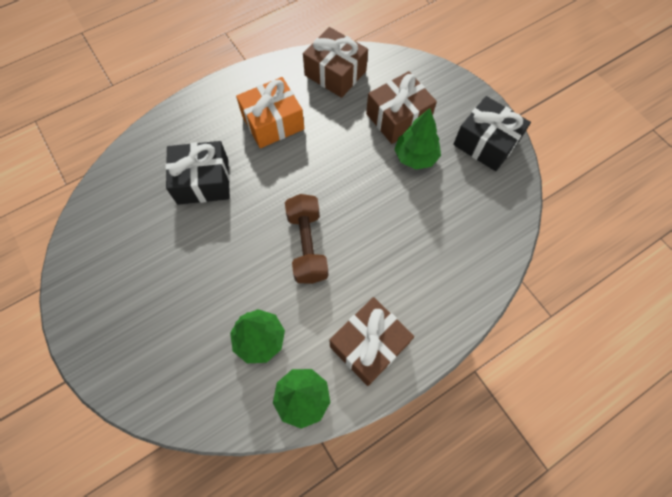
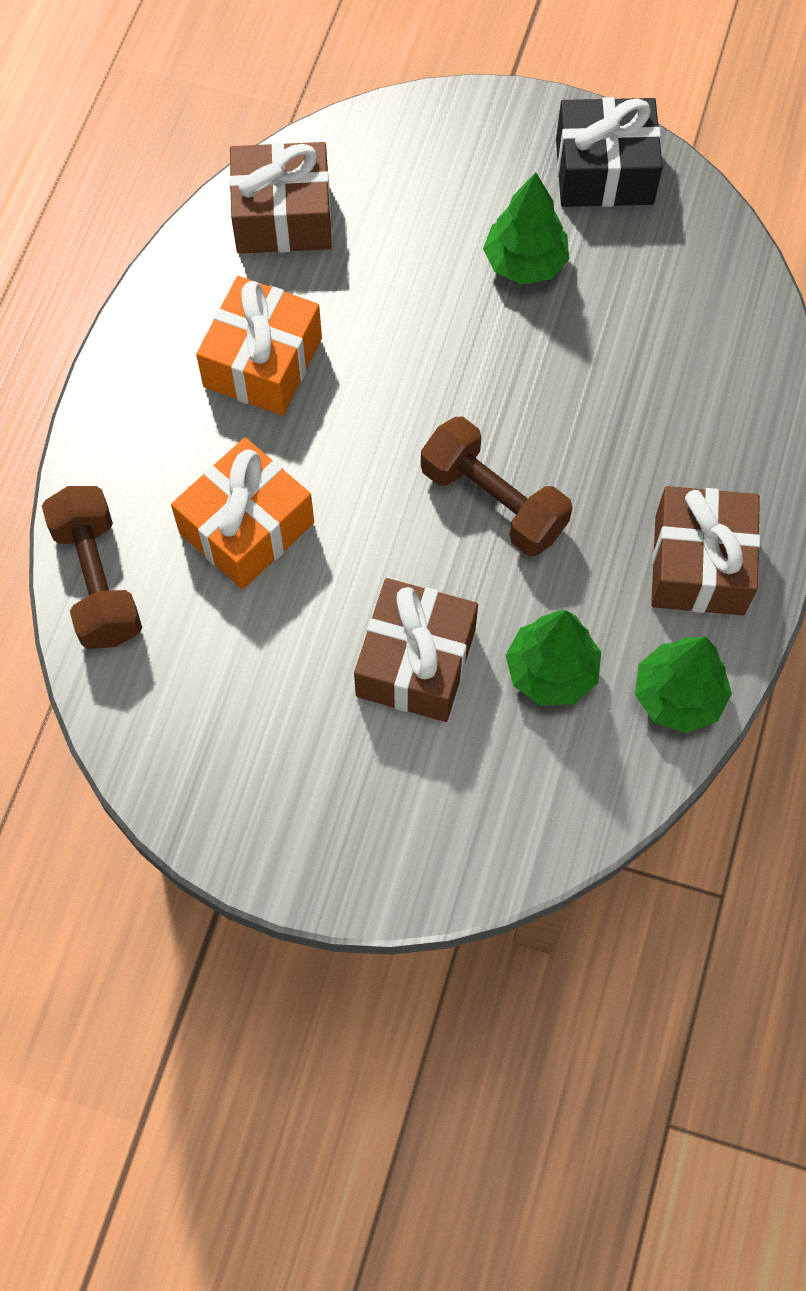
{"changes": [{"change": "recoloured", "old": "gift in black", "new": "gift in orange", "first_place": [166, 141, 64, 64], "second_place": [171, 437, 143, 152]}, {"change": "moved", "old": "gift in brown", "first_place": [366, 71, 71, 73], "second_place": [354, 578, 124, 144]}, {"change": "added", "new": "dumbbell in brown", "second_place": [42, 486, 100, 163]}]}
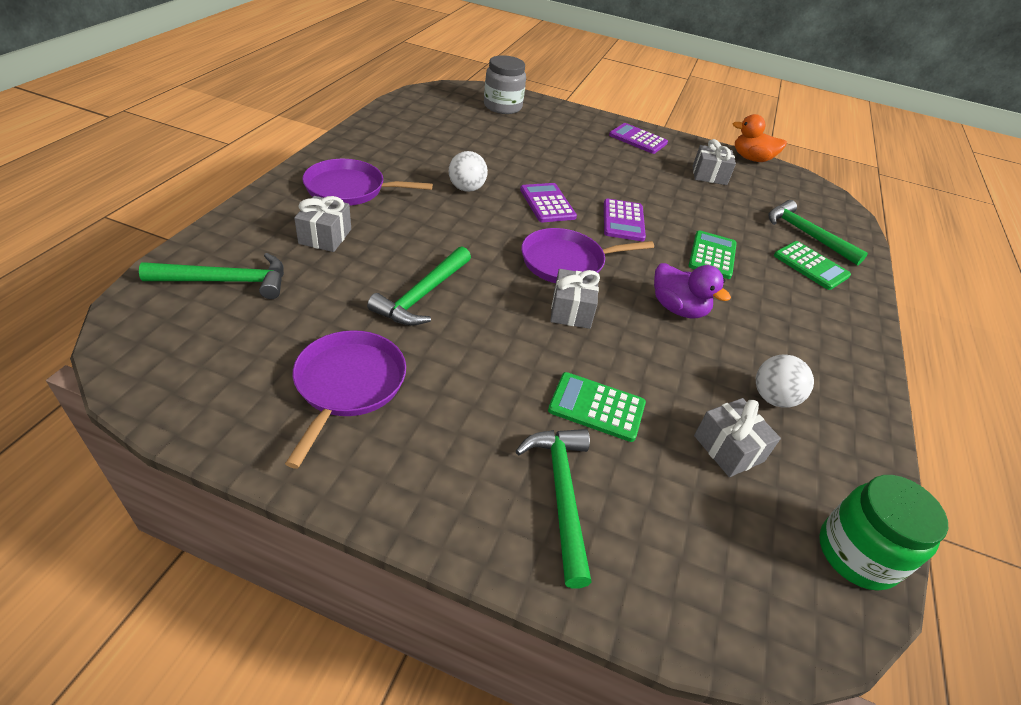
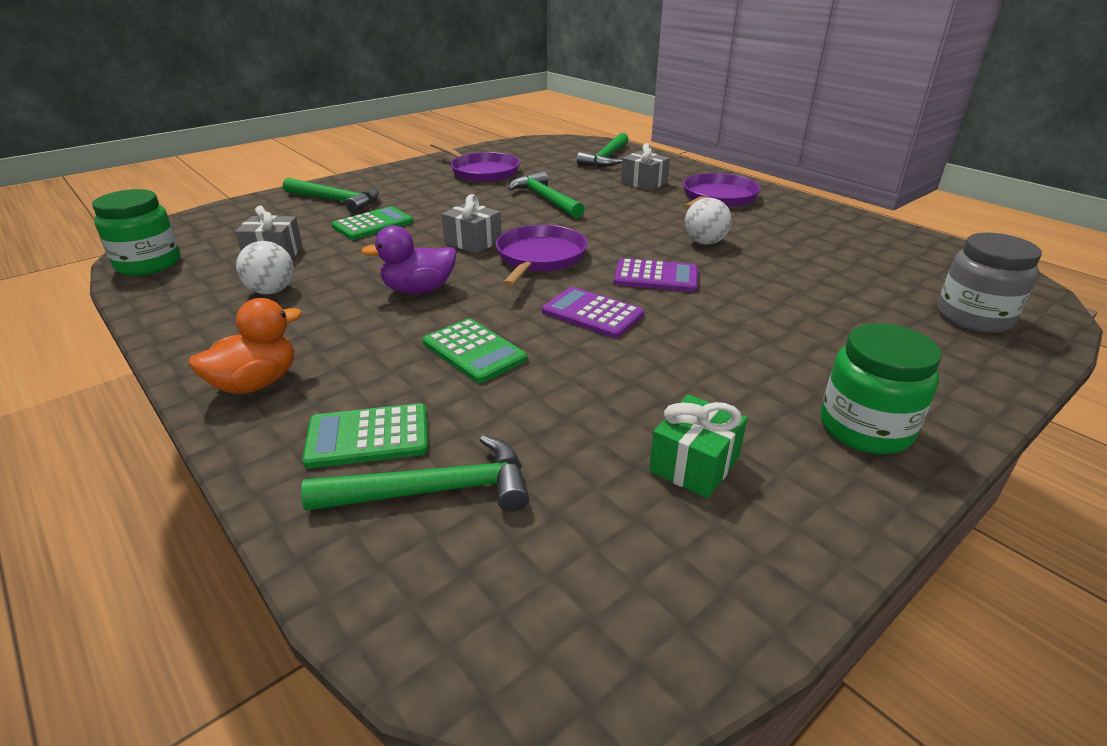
{"changes": [{"change": "replaced", "old": "calculator in purple", "new": "jar in green", "first_place": [609, 123, 59, 31], "second_place": [821, 323, 121, 131]}, {"change": "recoloured", "old": "gift in grey", "new": "gift in green", "first_place": [693, 139, 43, 46], "second_place": [649, 394, 98, 104]}, {"change": "moved", "old": "duck in orange", "first_place": [732, 114, 55, 48], "second_place": [189, 298, 113, 96]}]}
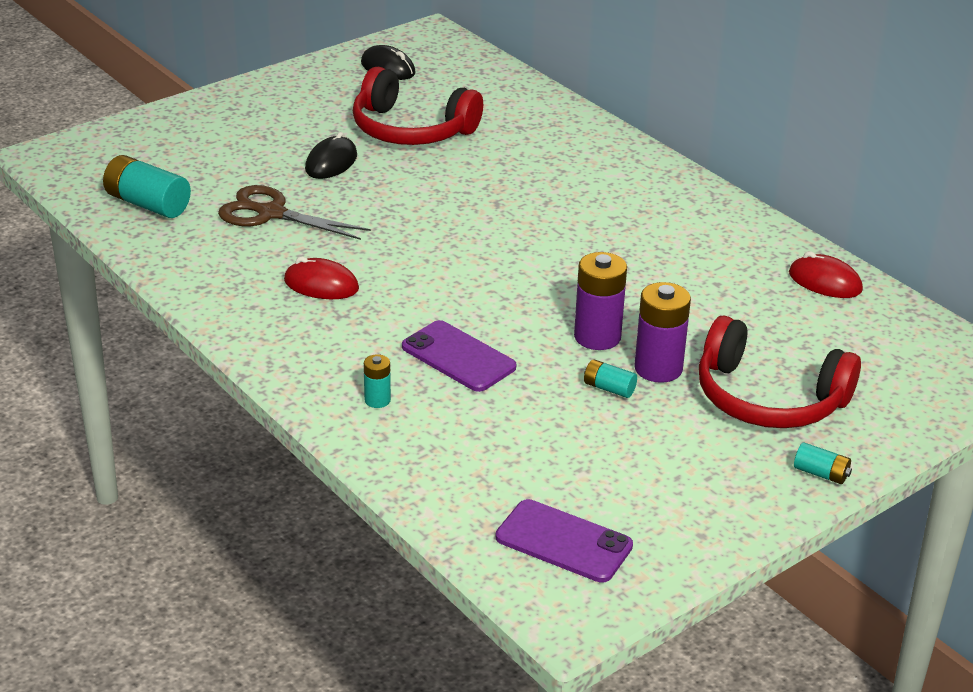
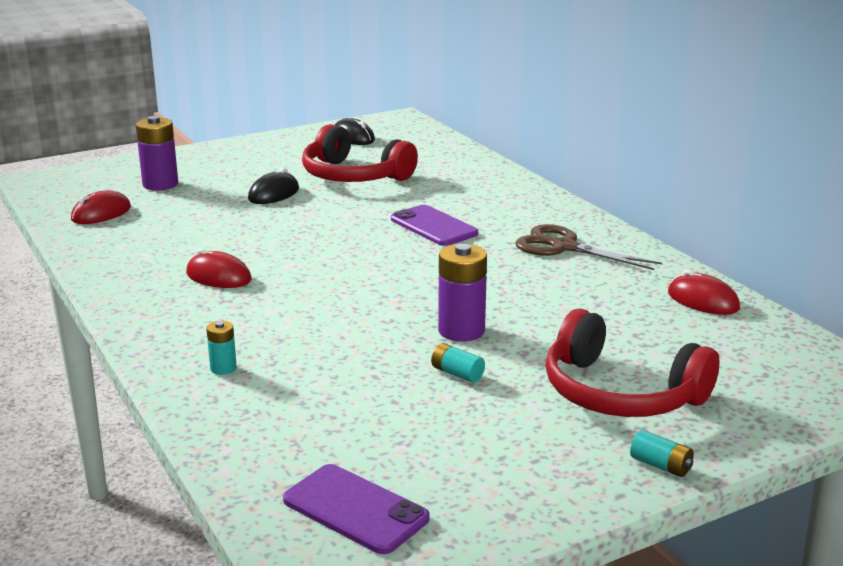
{"changes": [{"change": "replaced", "old": "battery in turquoise", "new": "mouse in red", "first_place": [103, 155, 88, 63], "second_place": [71, 190, 60, 34]}, {"change": "moved", "old": "scissors in brown", "first_place": [218, 185, 153, 55], "second_place": [515, 224, 147, 46]}, {"change": "moved", "old": "phone in purple", "first_place": [402, 320, 115, 72], "second_place": [391, 205, 87, 41]}, {"change": "moved", "old": "battery in purple", "first_place": [634, 282, 57, 101], "second_place": [136, 116, 42, 75]}]}
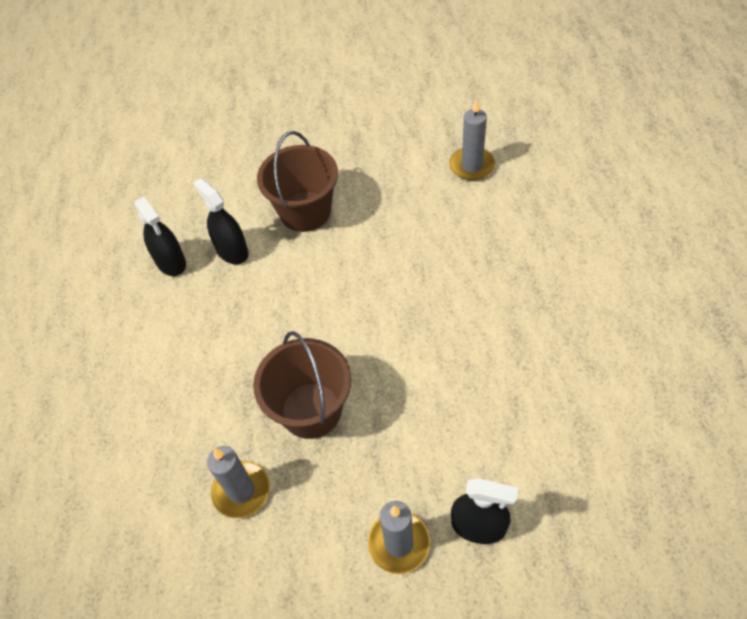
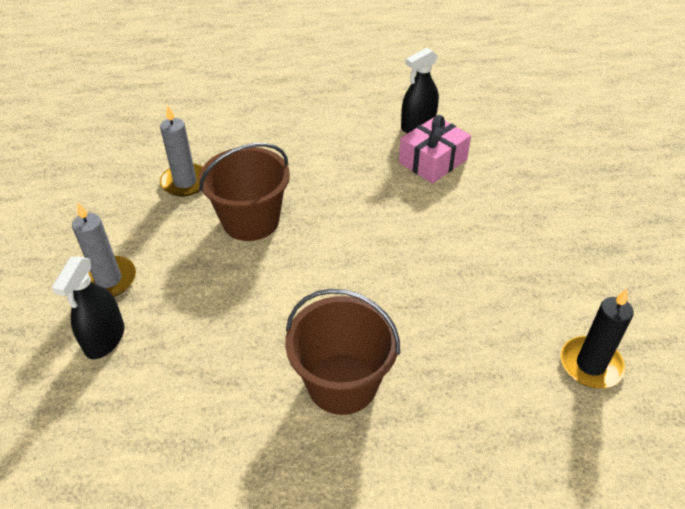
{"changes": [{"change": "replaced", "old": "spray bottle in black", "new": "gift in pink", "first_place": [193, 178, 56, 86], "second_place": [399, 115, 72, 69]}, {"change": "moved", "old": "bucket in brown", "first_place": [257, 131, 81, 101], "second_place": [285, 289, 115, 126]}, {"change": "recoloured", "old": "candle in grey", "new": "candle in black", "first_place": [449, 99, 46, 82], "second_place": [561, 289, 73, 99]}]}
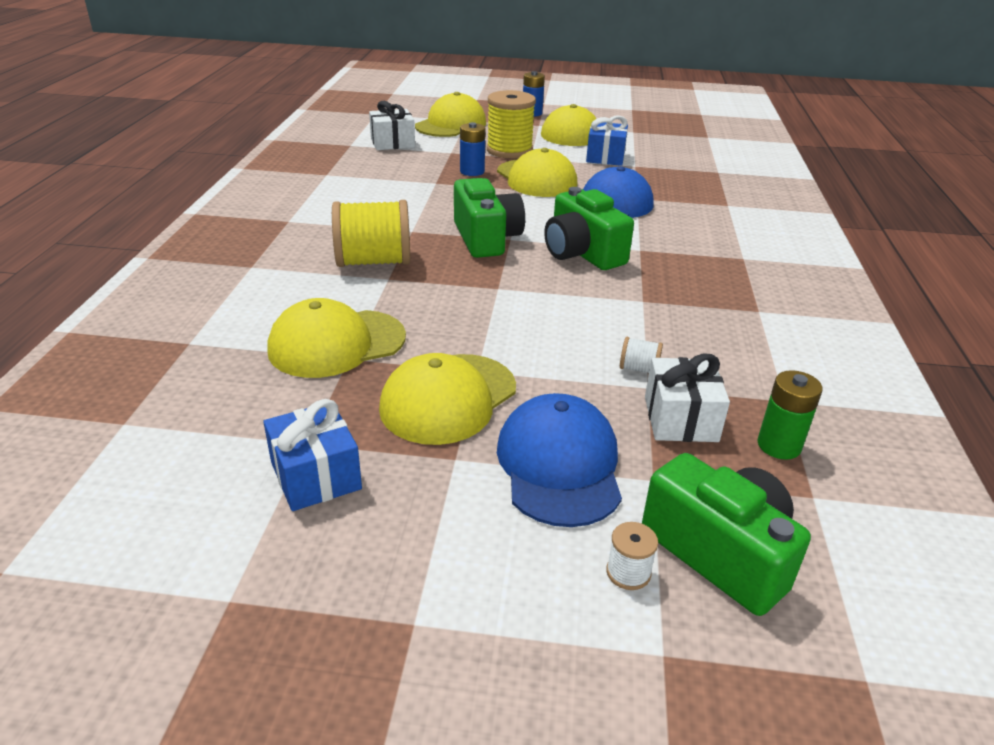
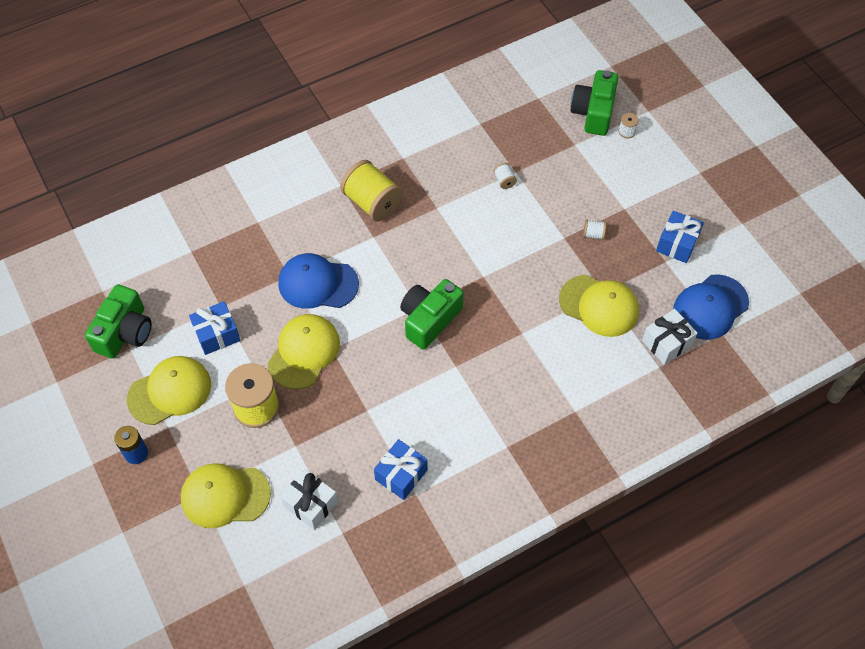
{"changes": [{"change": "moved", "old": "spool in yellow", "first_place": [332, 200, 78, 67], "second_place": [340, 160, 63, 61]}, {"change": "replaced", "old": "cap in yellow", "new": "spool in white", "first_place": [379, 353, 137, 92], "second_place": [583, 219, 23, 21]}, {"change": "removed", "old": "battery in blue", "first_place": [460, 122, 26, 54]}, {"change": "moved", "old": "cap in blue", "first_place": [497, 393, 125, 134], "second_place": [673, 274, 76, 66]}, {"change": "moved", "old": "camera in green", "first_place": [544, 187, 90, 83], "second_place": [85, 284, 67, 75]}, {"change": "moved", "old": "gift in white", "first_place": [645, 353, 85, 89], "second_place": [642, 309, 55, 56]}, {"change": "removed", "old": "battery in green", "first_place": [757, 370, 66, 90]}, {"change": "added", "new": "gift in blue", "second_place": [374, 439, 54, 61]}]}
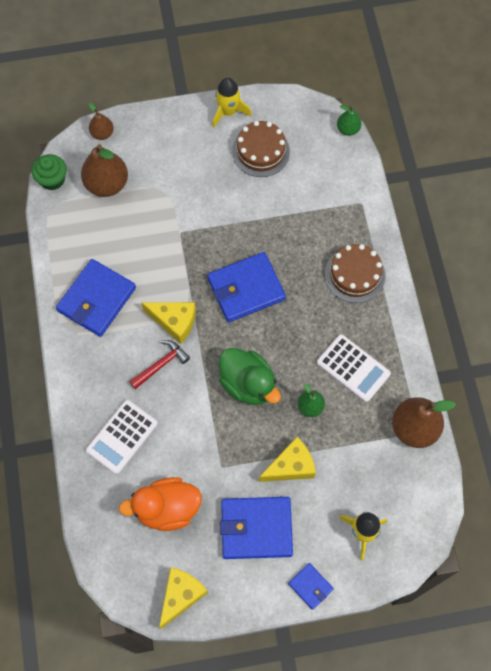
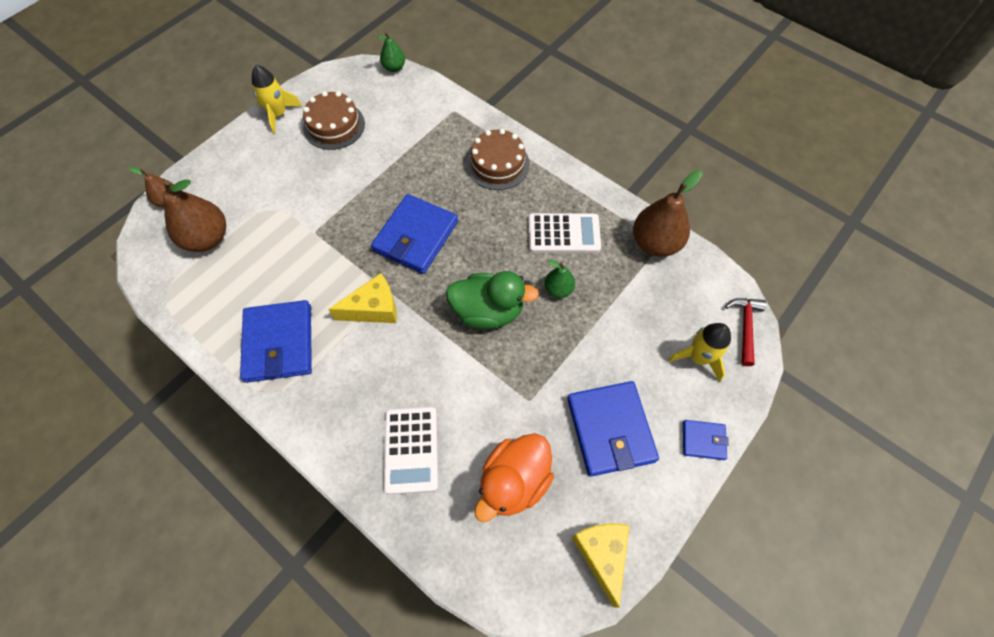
{"changes": [{"change": "removed", "old": "cupcake in green", "first_place": [32, 154, 35, 36]}, {"change": "moved", "old": "hammer in red", "first_place": [129, 340, 61, 49], "second_place": [725, 298, 41, 68]}, {"change": "turned", "old": "wallet in blue", "first_place": [220, 497, 73, 62], "second_place": [567, 381, 92, 96], "degrees": -60}, {"change": "removed", "old": "cheese in yellow", "first_place": [259, 437, 57, 45]}]}
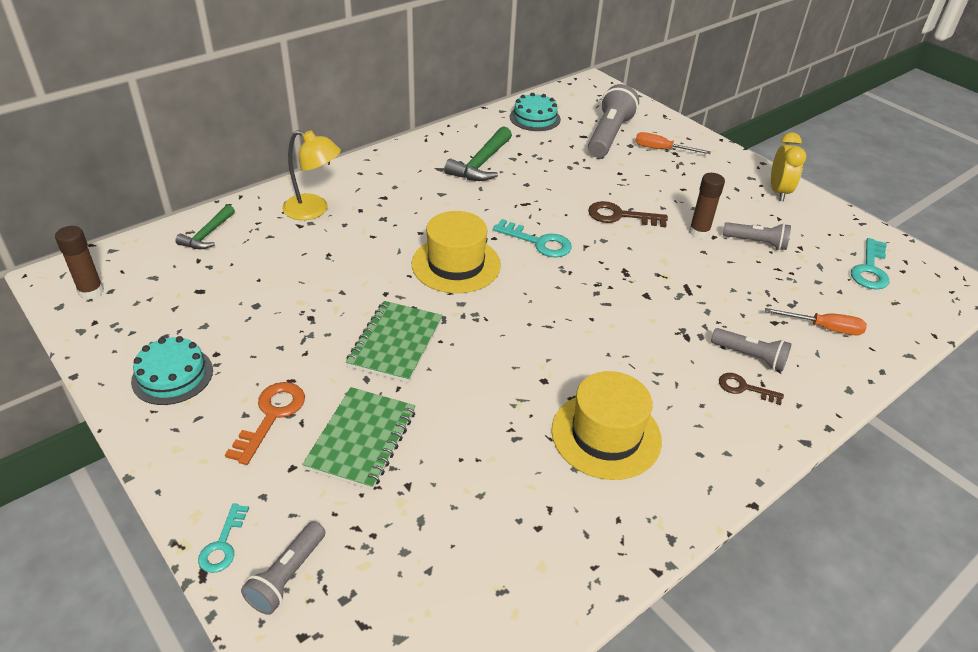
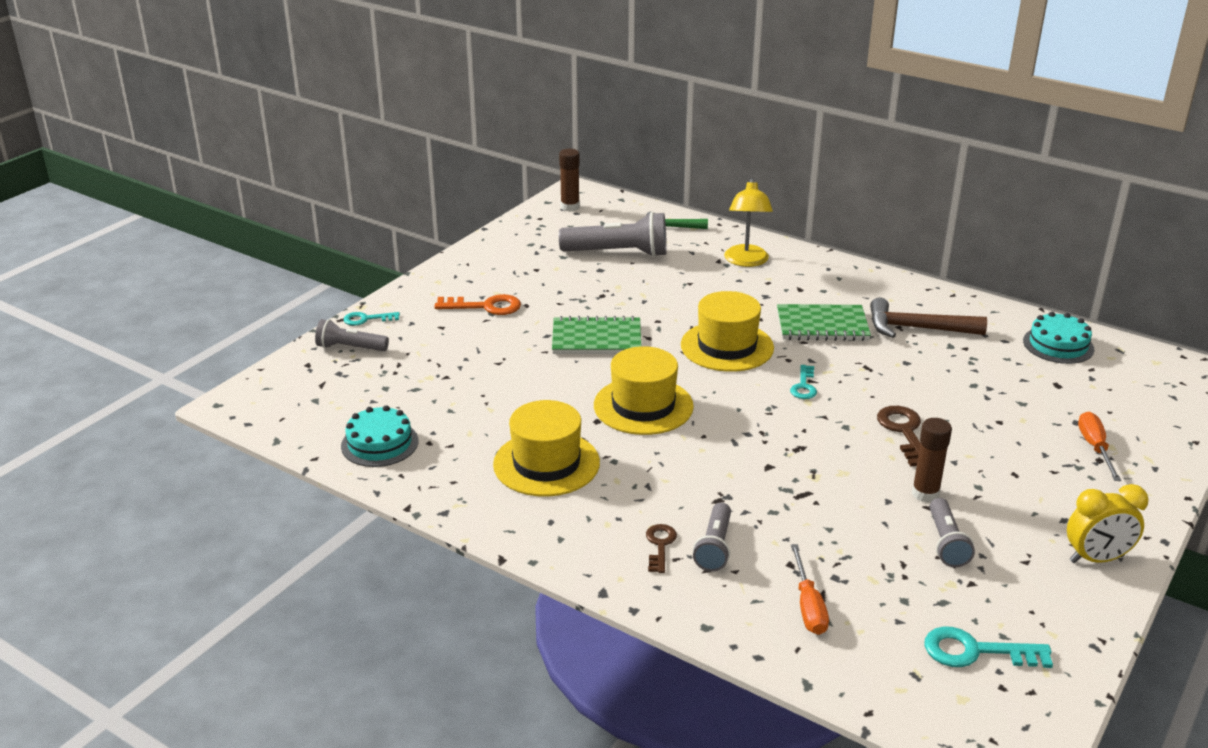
{"changes": [{"change": "moved", "old": "cake in turquoise", "first_place": [131, 336, 82, 69], "second_place": [341, 405, 77, 62]}, {"change": "moved", "old": "notebook in green", "first_place": [302, 387, 114, 103], "second_place": [777, 304, 94, 37]}, {"change": "recoloured", "old": "hammer in green", "new": "hammer in brown", "first_place": [444, 126, 68, 55], "second_place": [870, 297, 117, 41]}, {"change": "resized", "old": "key in turquoise", "first_place": [493, 219, 79, 38], "second_place": [790, 365, 27, 34], "factor": 0.64}, {"change": "moved", "old": "flashlight in grey", "first_place": [588, 84, 51, 74], "second_place": [559, 212, 108, 45]}, {"change": "added", "new": "hat in yellow", "second_place": [594, 346, 100, 89]}]}
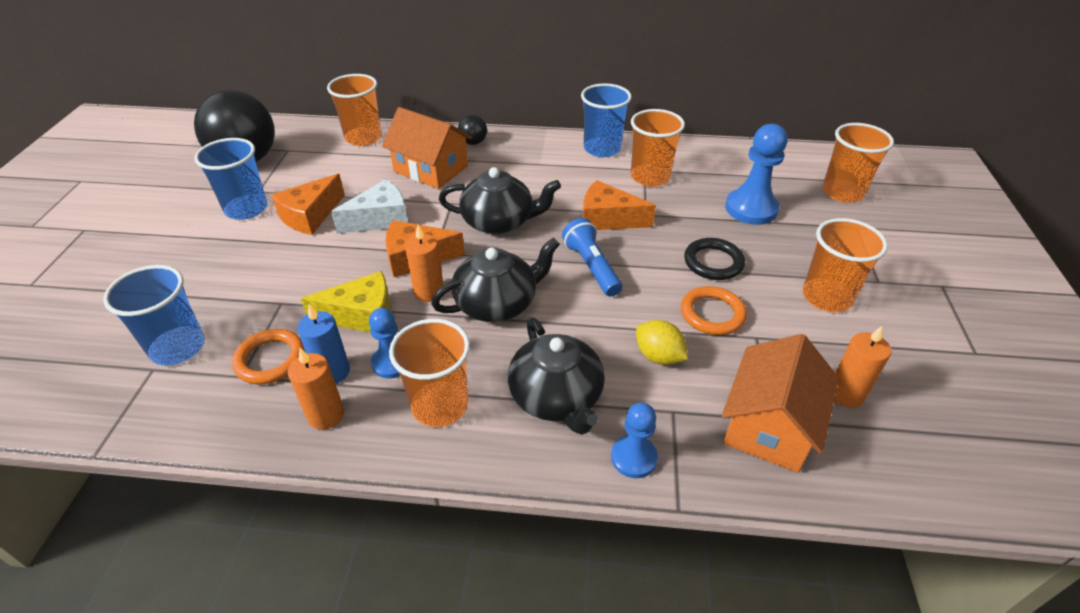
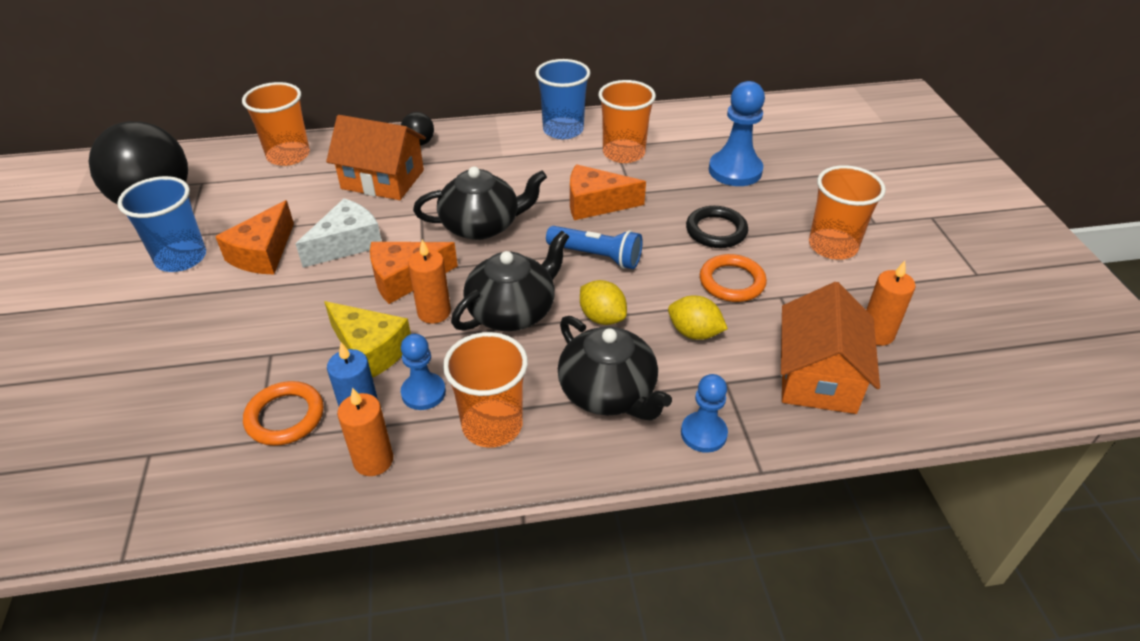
{"changes": [{"change": "removed", "old": "cup in blue", "first_place": [103, 265, 102, 101]}, {"change": "turned", "old": "cheese in yellow", "first_place": [301, 271, 91, 61], "second_place": [324, 301, 87, 77], "degrees": 60}, {"change": "turned", "old": "flashlight in blue", "first_place": [562, 218, 60, 79], "second_place": [546, 226, 97, 43], "degrees": 150}, {"change": "removed", "old": "cup in orange", "first_place": [822, 123, 72, 80]}, {"change": "added", "new": "lemon in yellow", "second_place": [580, 280, 47, 45]}]}
